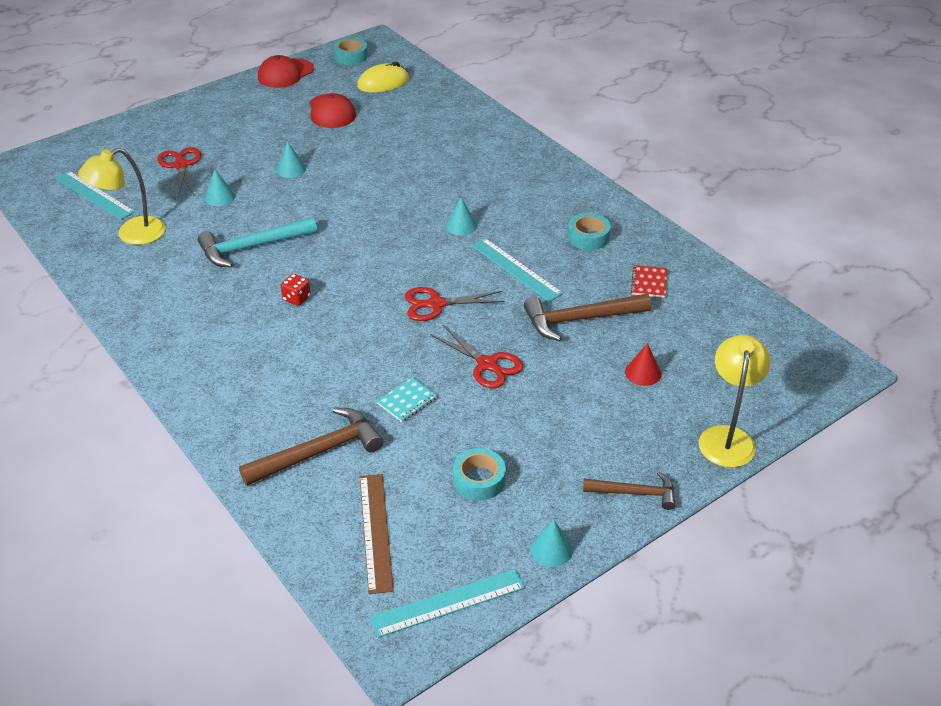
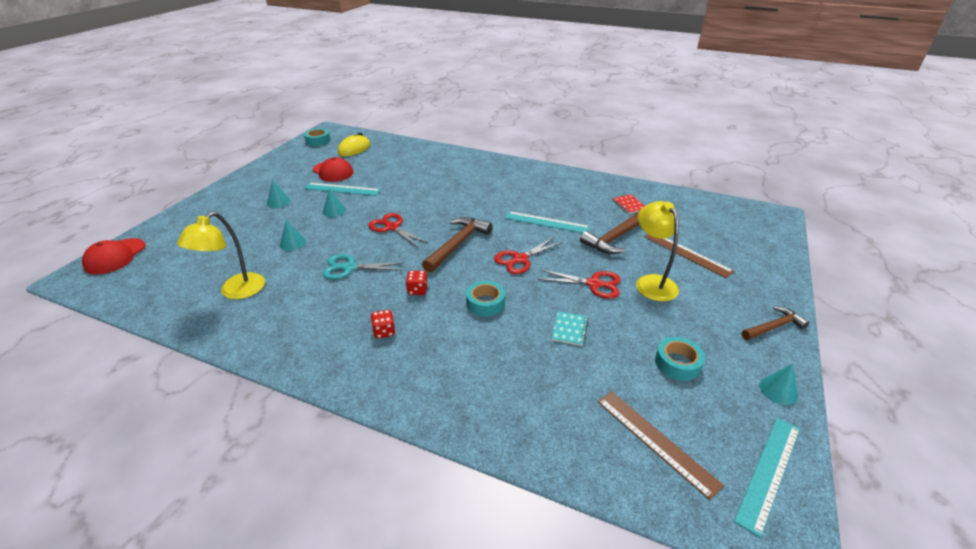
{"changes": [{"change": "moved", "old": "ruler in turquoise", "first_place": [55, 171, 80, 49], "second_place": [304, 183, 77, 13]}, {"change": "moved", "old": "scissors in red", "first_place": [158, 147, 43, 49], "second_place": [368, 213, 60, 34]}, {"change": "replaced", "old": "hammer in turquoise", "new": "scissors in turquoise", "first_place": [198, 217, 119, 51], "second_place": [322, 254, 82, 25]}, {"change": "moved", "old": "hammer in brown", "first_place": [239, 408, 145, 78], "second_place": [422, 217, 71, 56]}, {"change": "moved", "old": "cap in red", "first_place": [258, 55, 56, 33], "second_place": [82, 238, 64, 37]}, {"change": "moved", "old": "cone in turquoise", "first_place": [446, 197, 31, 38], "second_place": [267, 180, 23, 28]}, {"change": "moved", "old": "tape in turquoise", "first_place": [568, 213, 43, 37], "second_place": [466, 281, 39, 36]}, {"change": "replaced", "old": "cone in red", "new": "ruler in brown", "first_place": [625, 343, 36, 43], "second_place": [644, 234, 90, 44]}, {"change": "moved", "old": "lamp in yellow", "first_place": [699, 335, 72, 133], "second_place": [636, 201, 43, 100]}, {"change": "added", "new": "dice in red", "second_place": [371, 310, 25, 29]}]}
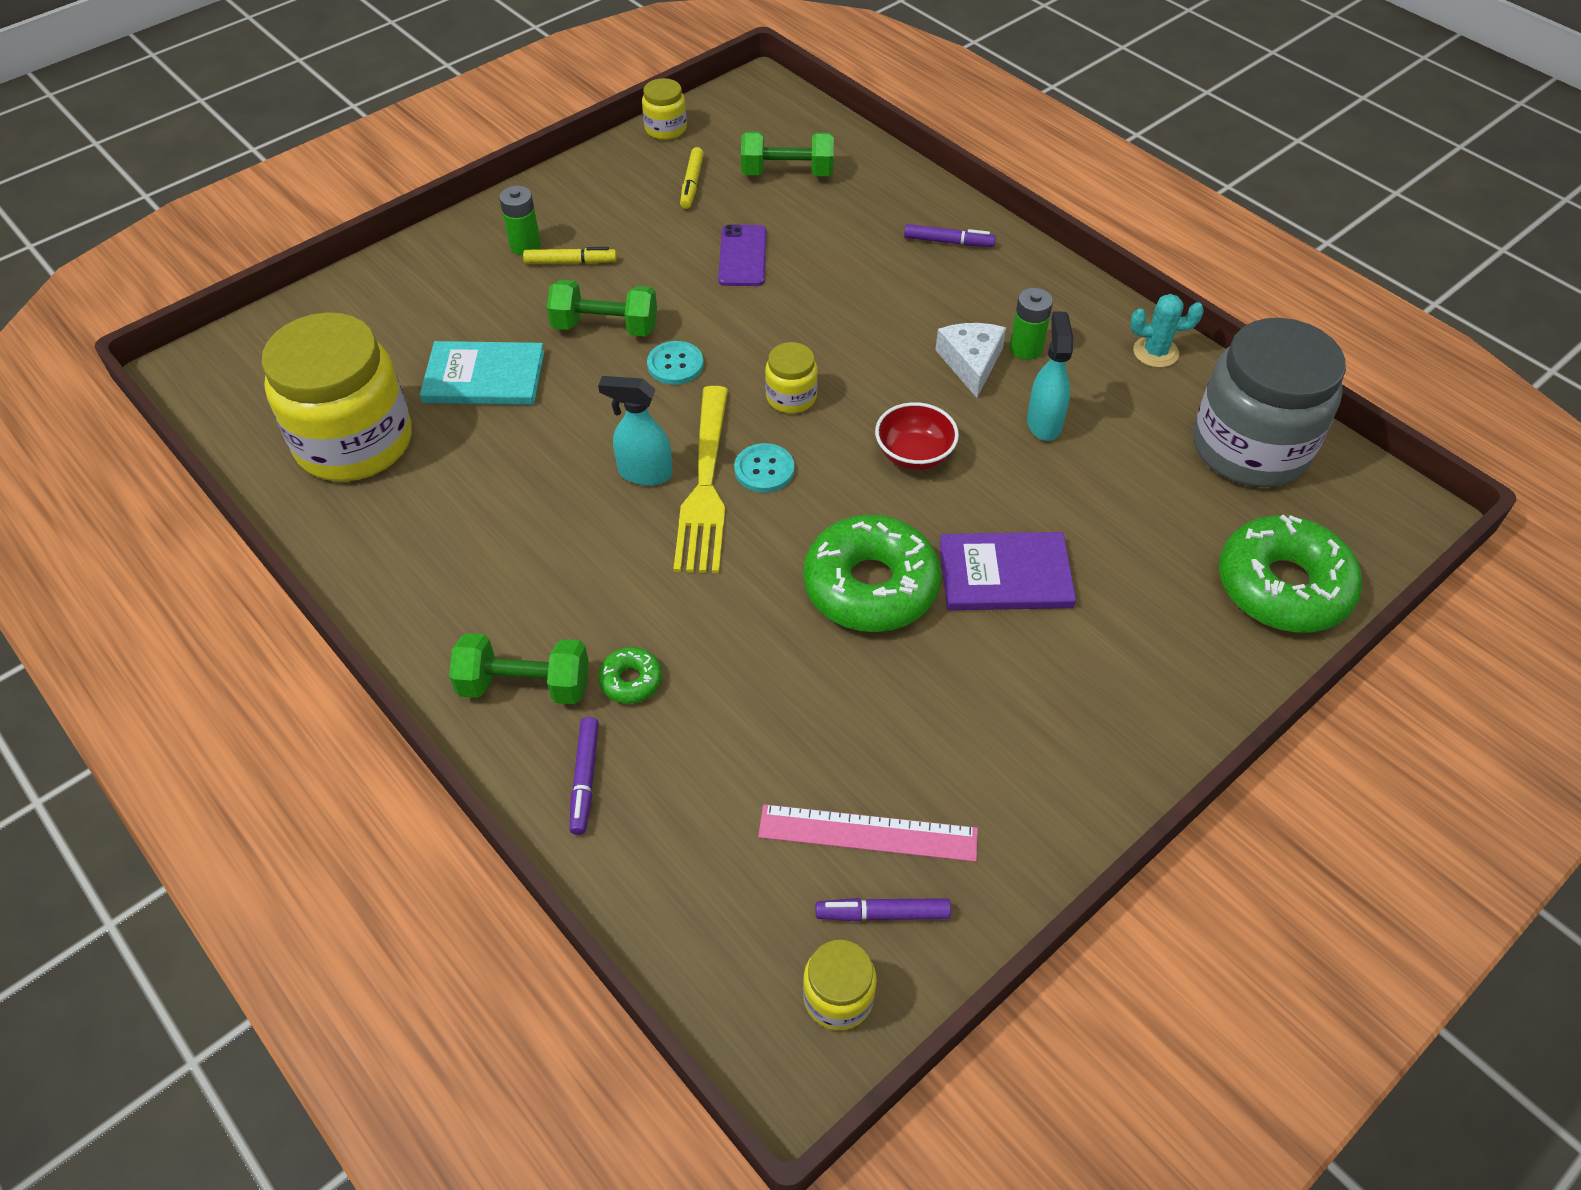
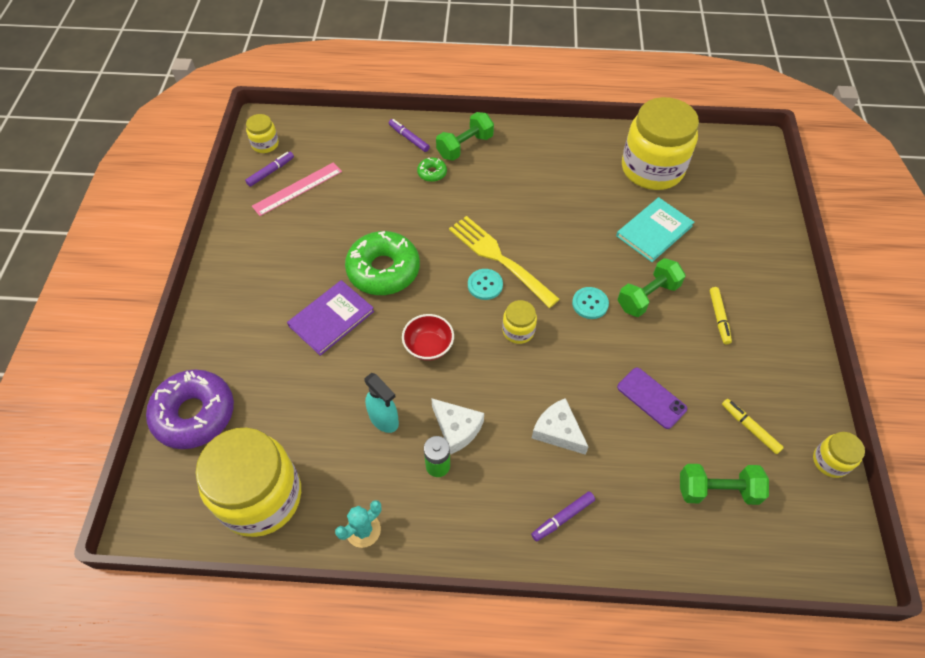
{"changes": [{"change": "removed", "old": "battery in green", "first_place": [499, 186, 42, 69]}, {"change": "turned", "old": "marker in yellow", "first_place": [523, 247, 94, 17], "second_place": [710, 287, 22, 57], "degrees": -45}, {"change": "removed", "old": "spray bottle in turquoise", "first_place": [598, 376, 75, 110]}, {"change": "turned", "old": "dumbbell in green", "first_place": [741, 131, 93, 45], "second_place": [680, 464, 89, 41], "degrees": 45}, {"change": "recoloured", "old": "jar in grey", "new": "jar in yellow", "first_place": [1193, 318, 153, 169], "second_place": [196, 428, 105, 109]}, {"change": "recoloured", "old": "donut in green", "new": "donut in purple", "first_place": [1219, 514, 143, 118], "second_place": [146, 369, 88, 80]}, {"change": "added", "new": "cheese in white", "second_place": [532, 398, 56, 57]}]}
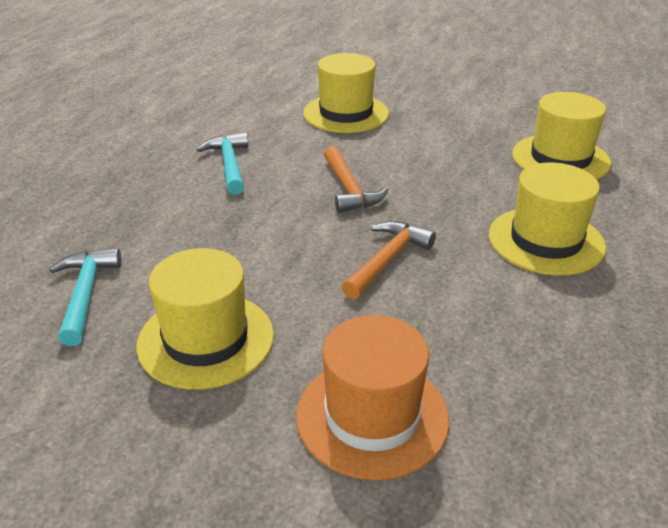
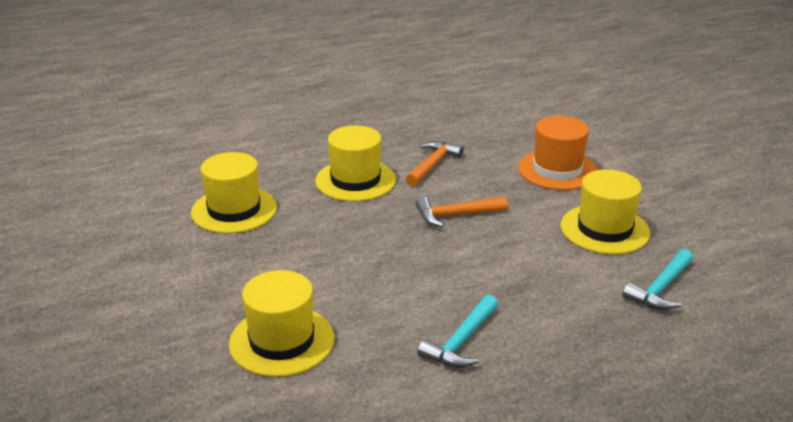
{"changes": [{"change": "moved", "old": "hammer in orange", "first_place": [324, 146, 65, 67], "second_place": [406, 141, 58, 46]}]}
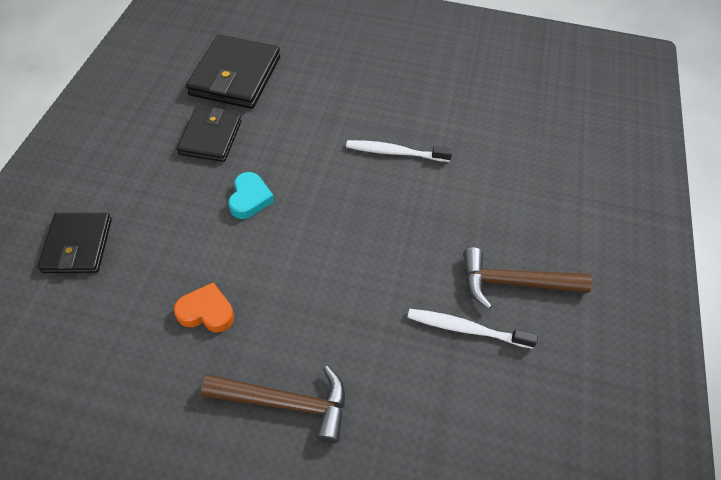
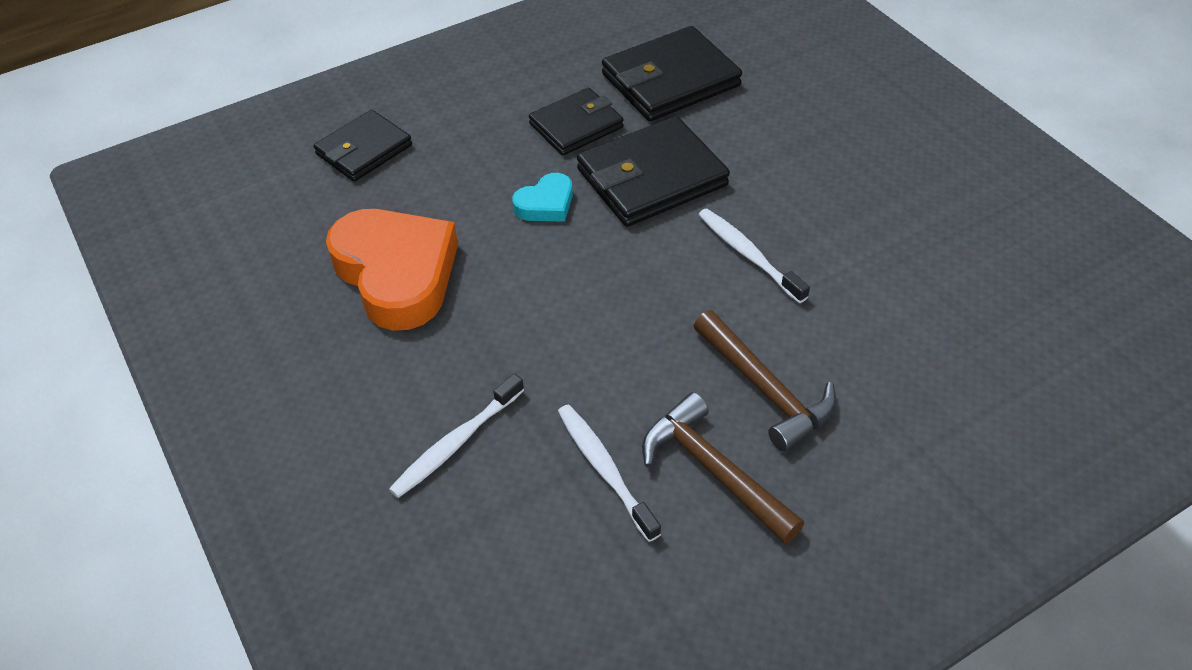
{"changes": [{"change": "resized", "old": "heart in orange", "first_place": [174, 282, 60, 50], "second_place": [326, 209, 132, 122], "factor": 2.12}, {"change": "moved", "old": "hammer in brown", "first_place": [201, 366, 144, 78], "second_place": [694, 310, 143, 142]}, {"change": "added", "new": "toothbrush in white", "second_place": [389, 374, 135, 124]}, {"change": "added", "new": "wallet in black", "second_place": [577, 116, 153, 111]}]}
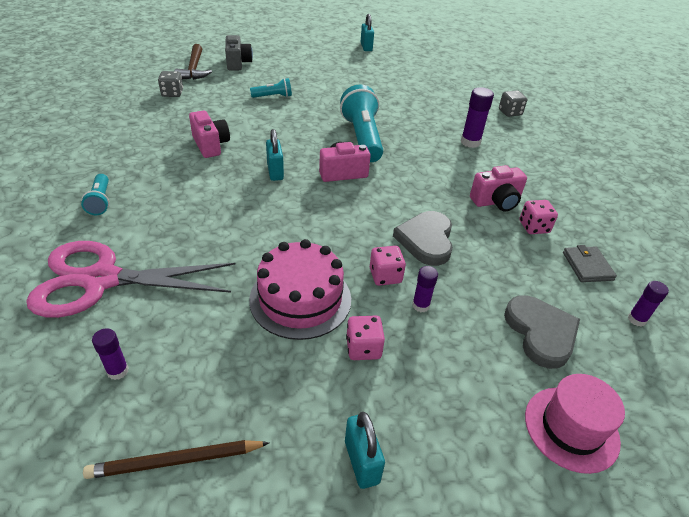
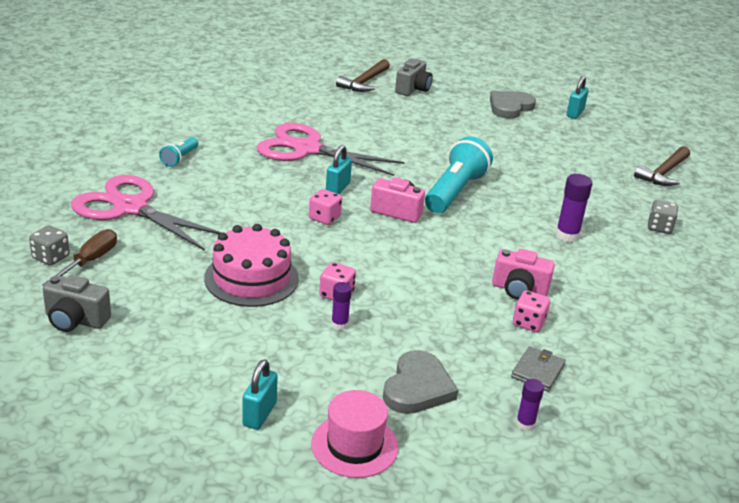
{"changes": [{"change": "replaced", "old": "pencil in brown", "new": "camera in grey", "first_place": [83, 440, 186, 39], "second_place": [43, 275, 68, 57]}, {"change": "replaced", "old": "glue stick in purple", "new": "screwdriver in brown", "first_place": [92, 329, 37, 51], "second_place": [42, 229, 75, 57]}, {"change": "moved", "old": "dice in grey", "first_place": [158, 71, 25, 26], "second_place": [29, 225, 41, 41]}, {"change": "replaced", "old": "camera in pink", "new": "scissors in pink", "first_place": [189, 110, 41, 48], "second_place": [257, 123, 148, 53]}, {"change": "removed", "old": "flashlight in turquoise", "first_place": [250, 78, 42, 20]}, {"change": "moved", "old": "padlock in turquoise", "first_place": [345, 412, 40, 77], "second_place": [242, 360, 36, 70]}, {"change": "moved", "old": "dice in pink", "first_place": [346, 316, 39, 44], "second_place": [309, 189, 33, 36]}, {"change": "moved", "old": "heart in grey", "first_place": [393, 211, 60, 55], "second_place": [490, 91, 46, 28]}, {"change": "added", "new": "hammer in brown", "second_place": [634, 146, 56, 40]}]}
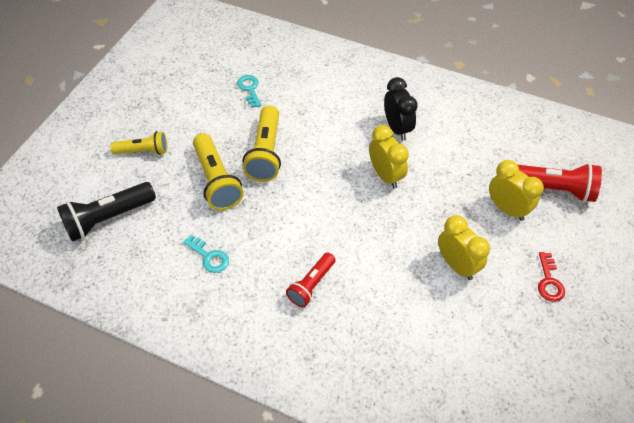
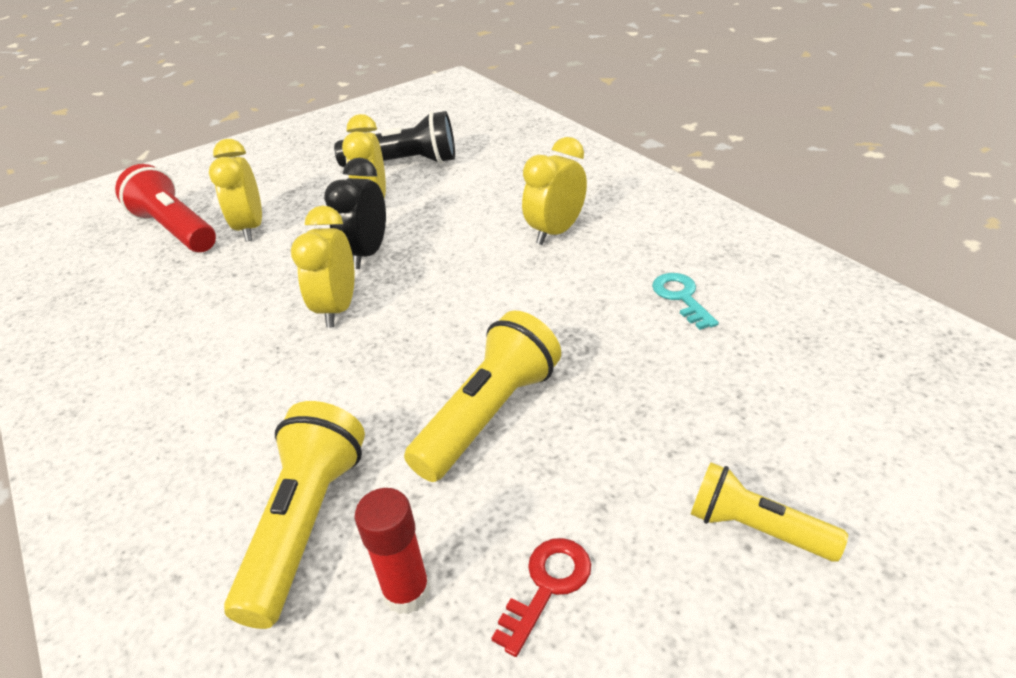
{"changes": [{"change": "moved", "old": "flashlight in black", "first_place": [57, 182, 99, 60], "second_place": [334, 111, 121, 56]}, {"change": "moved", "old": "flashlight in yellow", "first_place": [193, 133, 50, 77], "second_place": [224, 401, 141, 228]}, {"change": "replaced", "old": "key in turquoise", "new": "glue stick in red", "first_place": [237, 75, 24, 33], "second_place": [355, 488, 76, 126]}, {"change": "replaced", "old": "flashlight in red", "new": "clock in yellow", "first_place": [286, 252, 50, 55], "second_place": [522, 137, 65, 108]}, {"change": "moved", "old": "clock in black", "first_place": [384, 77, 34, 64], "second_place": [324, 158, 62, 111]}, {"change": "moved", "old": "key in red", "first_place": [538, 252, 27, 50], "second_place": [491, 538, 100, 119]}]}
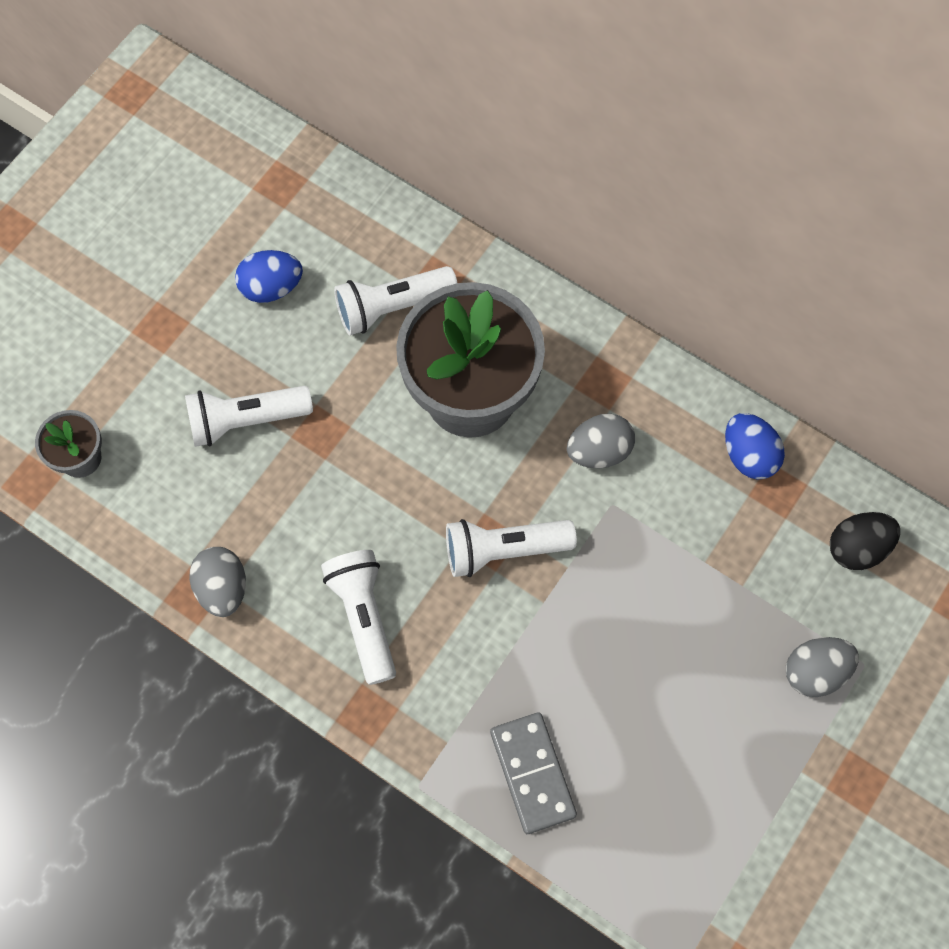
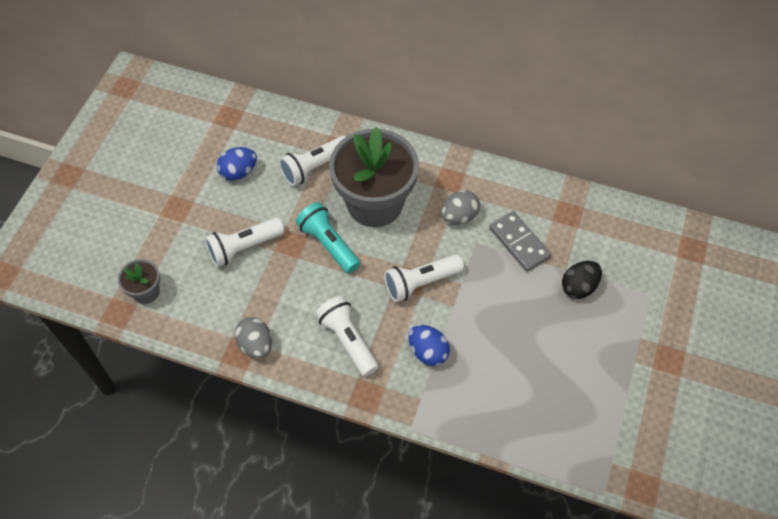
{"changes": [{"change": "moved", "old": "domino in grey", "first_place": [490, 712, 87, 122], "second_place": [489, 211, 62, 61]}, {"change": "moved", "old": "egg in blue", "first_place": [725, 413, 60, 67], "second_place": [408, 325, 42, 41]}, {"change": "removed", "old": "egg in grey", "first_place": [786, 637, 73, 60]}, {"change": "moved", "old": "egg in black", "first_place": [830, 512, 70, 58], "second_place": [562, 261, 40, 38]}, {"change": "added", "new": "flashlight in turquoise", "second_place": [296, 202, 64, 72]}]}
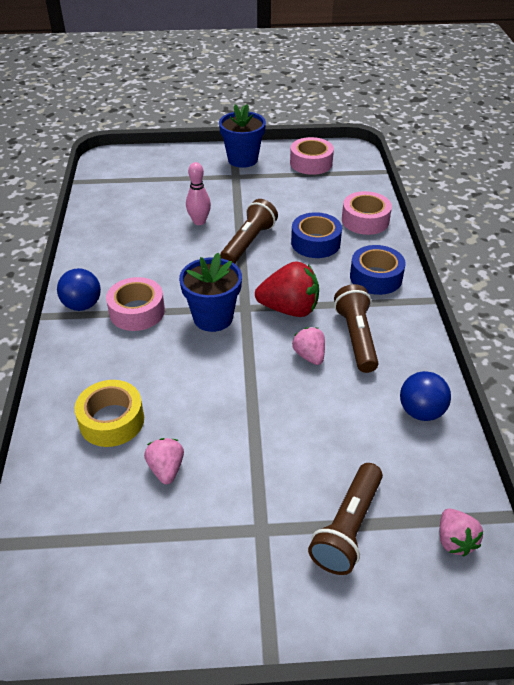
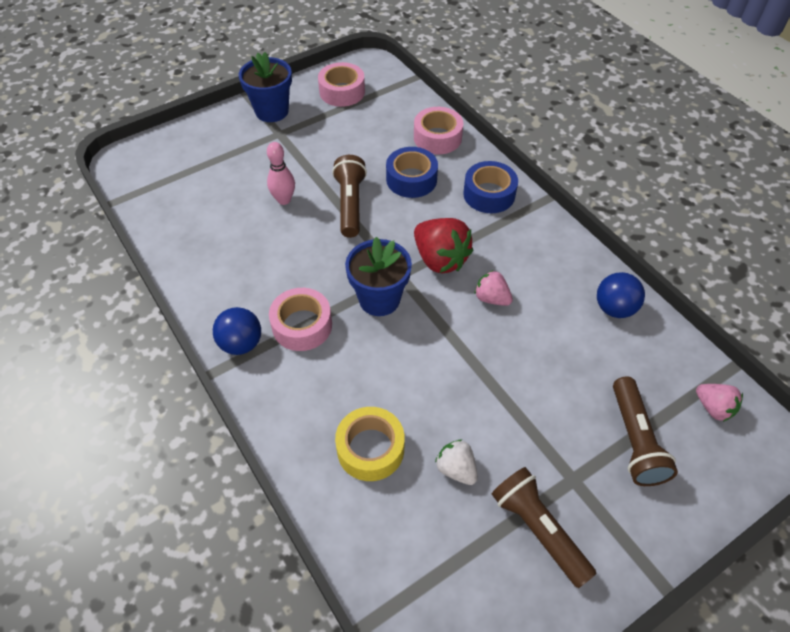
{"changes": [{"change": "recoloured", "old": "strawberry in pink", "new": "strawberry in white", "first_place": [144, 438, 40, 46], "second_place": [435, 439, 43, 46]}, {"change": "turned", "old": "strawberry in red", "first_place": [255, 261, 64, 56], "second_place": [414, 218, 59, 55], "degrees": 75}, {"change": "moved", "old": "flashlight in brown", "first_place": [334, 284, 44, 89], "second_place": [492, 467, 105, 121]}]}
